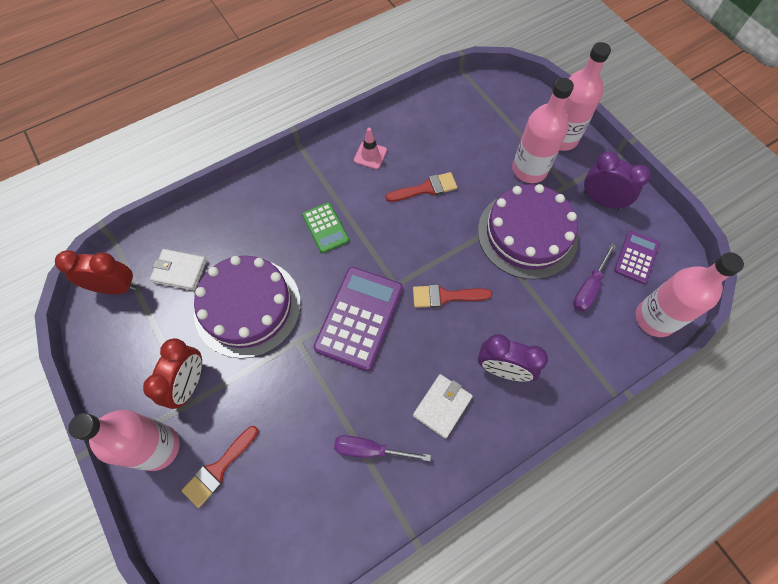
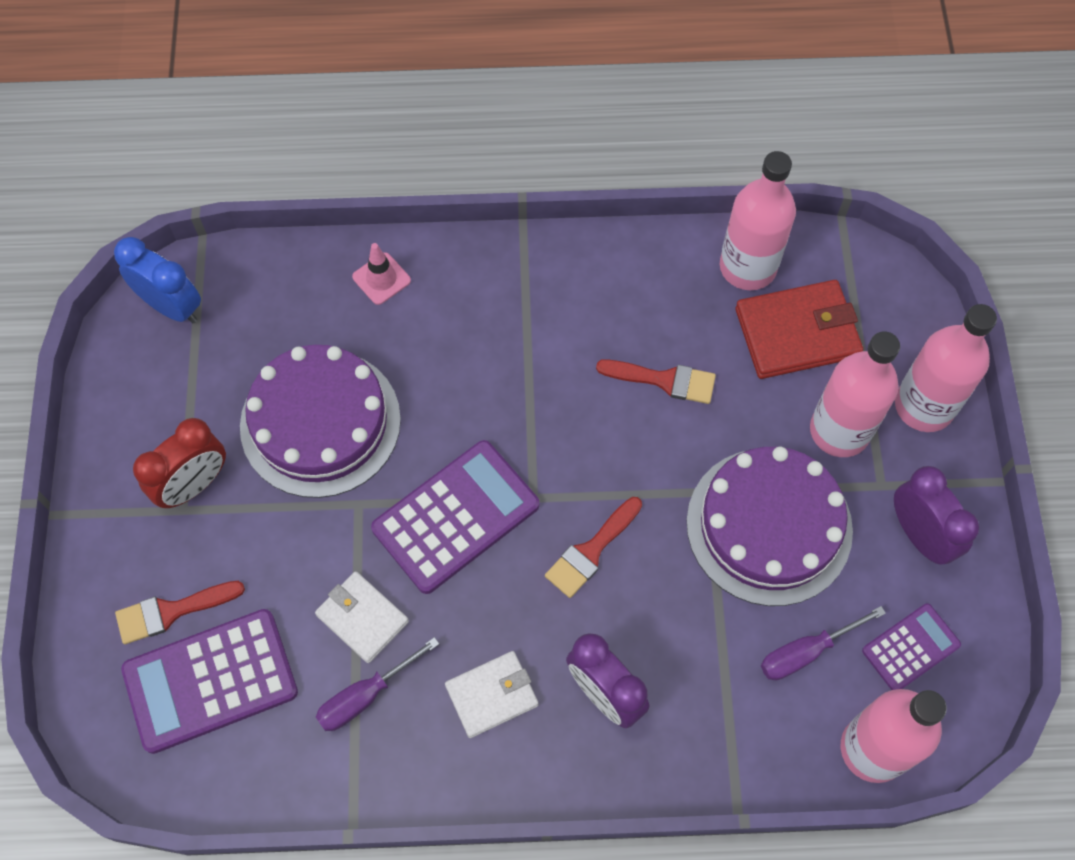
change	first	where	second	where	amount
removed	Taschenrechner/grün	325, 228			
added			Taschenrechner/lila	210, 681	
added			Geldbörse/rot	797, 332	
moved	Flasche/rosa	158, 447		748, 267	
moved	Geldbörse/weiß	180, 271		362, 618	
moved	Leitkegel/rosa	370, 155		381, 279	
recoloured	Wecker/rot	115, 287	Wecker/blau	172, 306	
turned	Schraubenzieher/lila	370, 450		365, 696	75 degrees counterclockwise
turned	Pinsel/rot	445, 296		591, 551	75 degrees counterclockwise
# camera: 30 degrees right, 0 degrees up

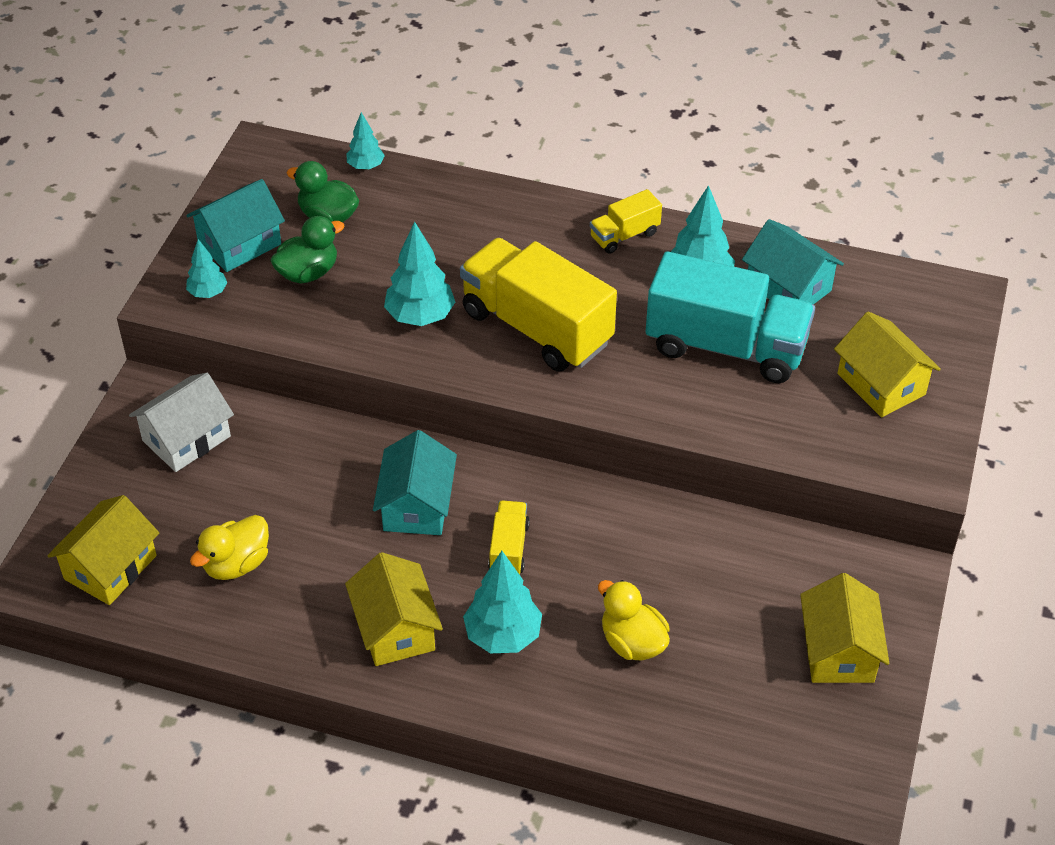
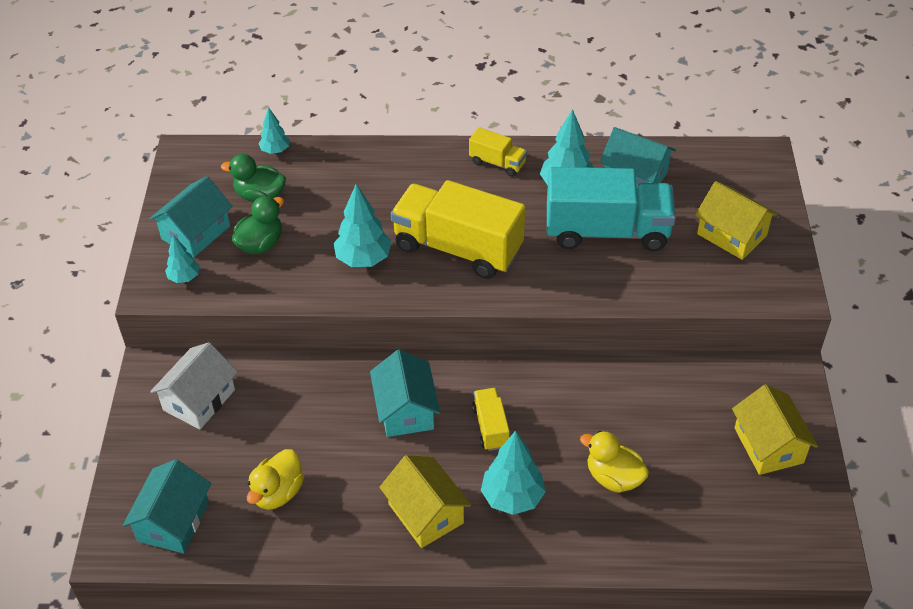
change	first	where	second	where	amount
recoloured	Haus/gelb	110, 567	Haus/türkis	173, 521	
turned	Lastwagen/gelb	624, 235		497, 163	105 degrees counterclockwise
# camera: 15 degrees left, 0 degrees up

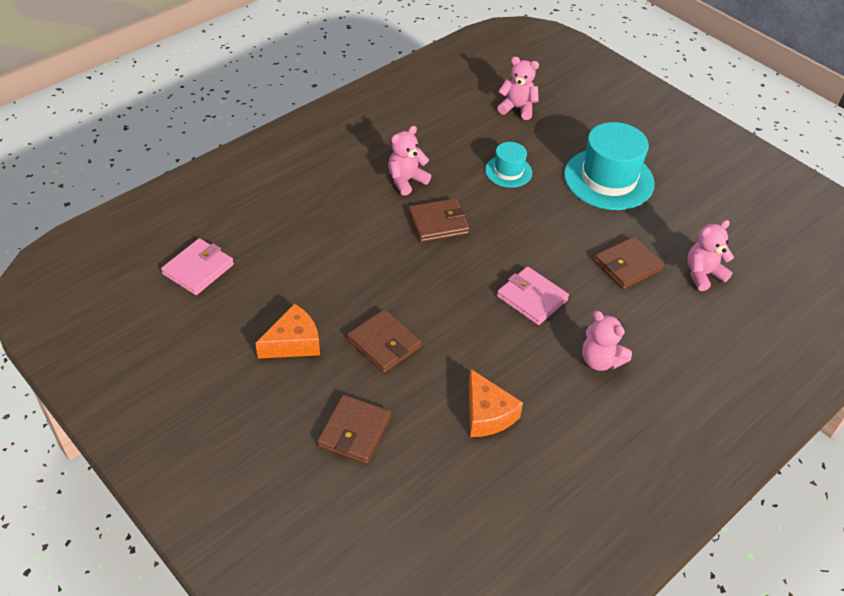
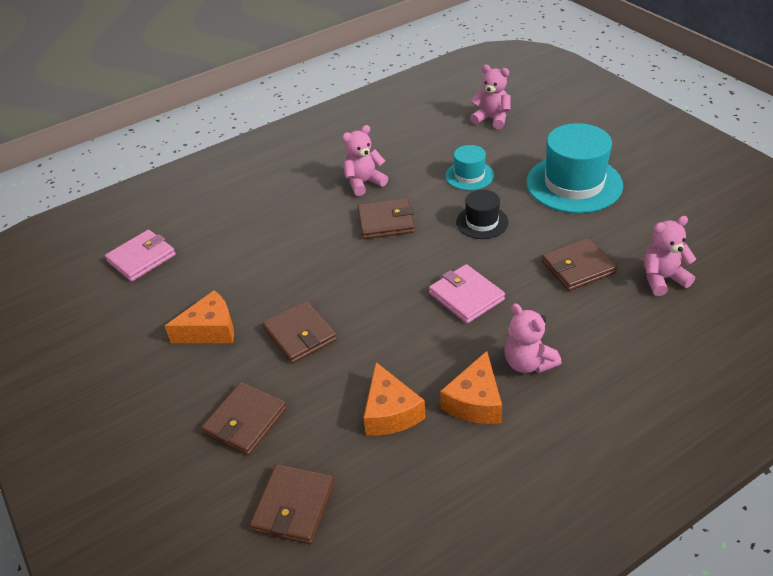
change	first	where	second	where	amount
added			Geldbörse/braun	294, 506	
added			Käse/orange	475, 401	
added			Hut/schwarz	482, 222	
# camera: 15 degrees right, 5 degrees down

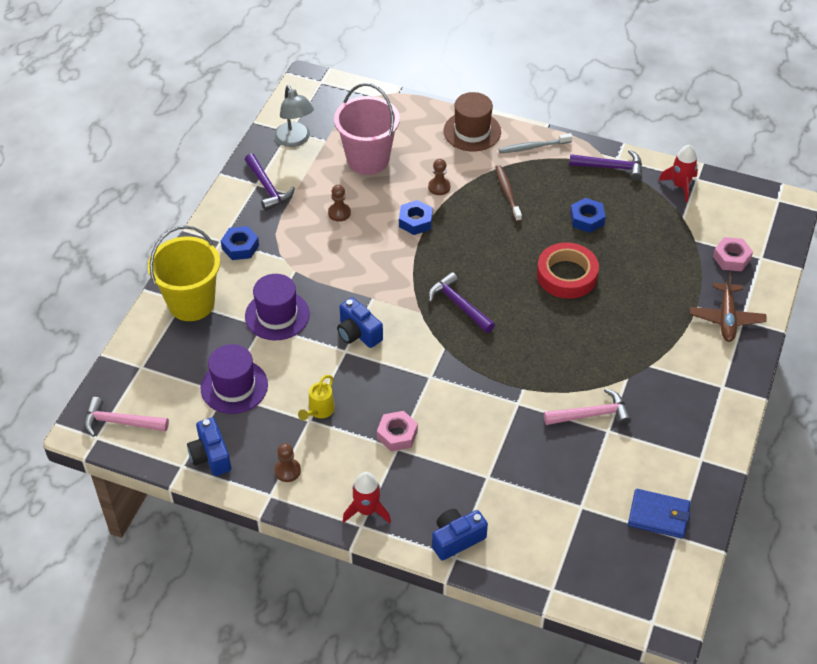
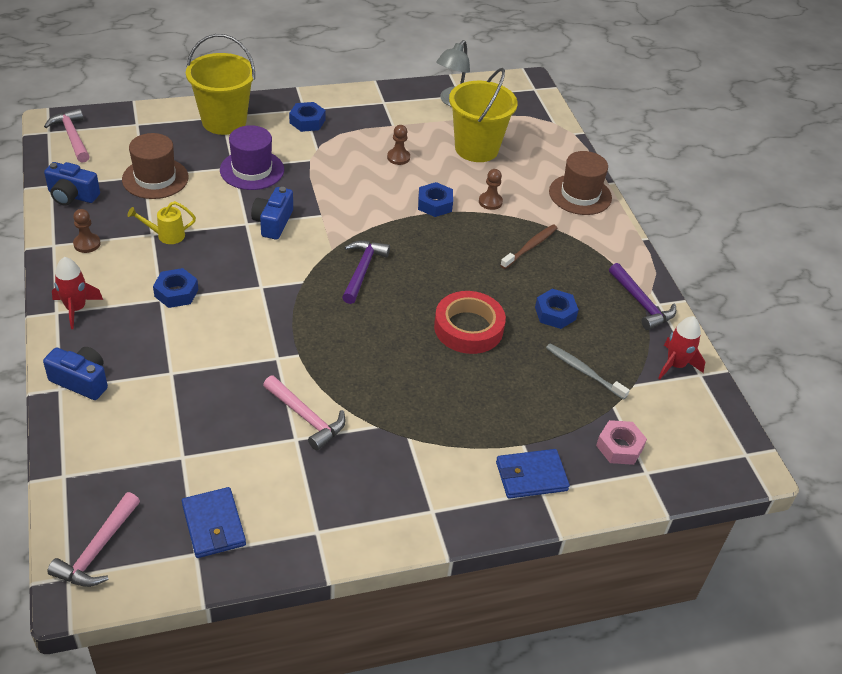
change	first	where	second	where	amount
removed	Hammer/lila	268, 188			
added			Hammer/rosa	97, 550	
moved	Zahnbürste/grau	533, 147		583, 371	
replaced	Flugzeug/braun	726, 318	Geldbörse/blau	531, 476	
recoloured	Hut/lila	234, 386	Hut/braun	155, 178	
recoloured	Eimer/rosa	368, 159	Eimer/gelb	476, 148	
recoloured	Sechskantmutter/rosa	397, 435	Sechskantmutter/blau	176, 293	
turned	Kamera/blau	211, 456		72, 196	105 degrees counterclockwise
# camera: 50 degrees right, 5 degrees down

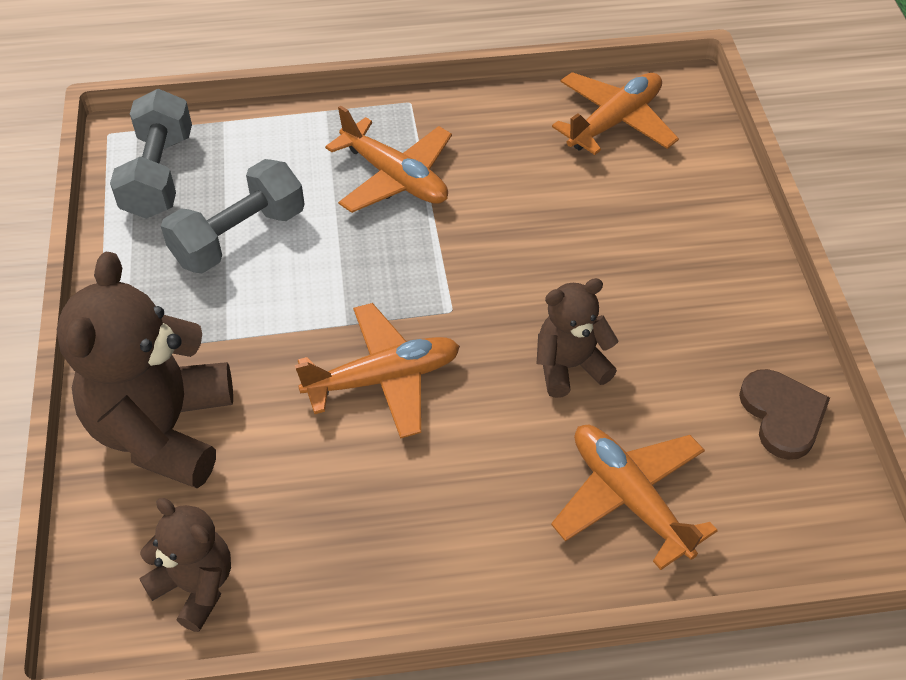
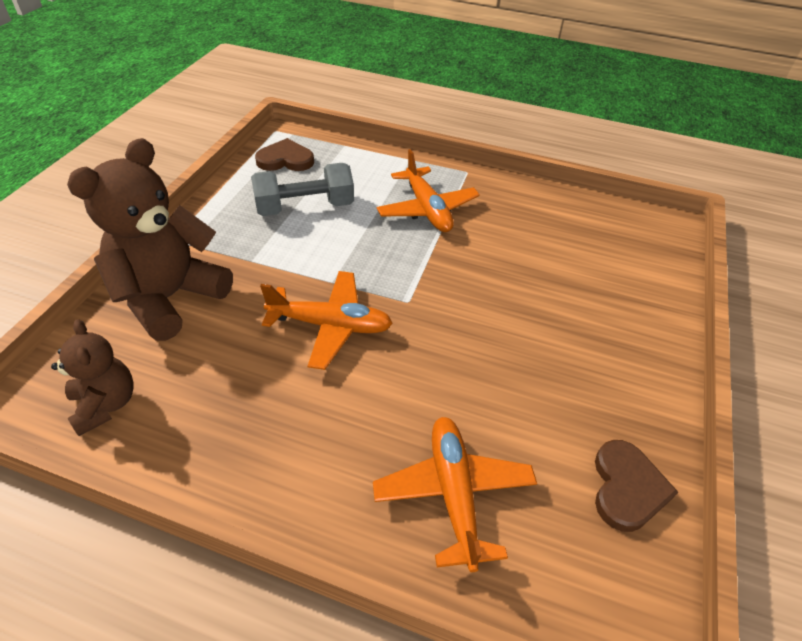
change	first	where	second	where	amount
removed	Teddybär/braun	569, 366			
removed	Flugzeug/orange	614, 122			
replaced	Hantel/grau	159, 175	Herz/braun	285, 159	
# camera: 25 degrees right, 5 degrees down

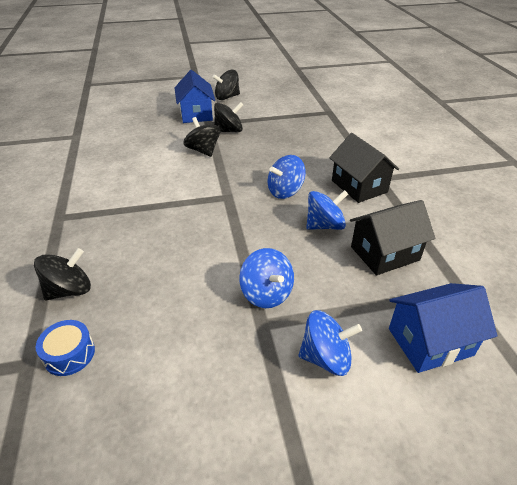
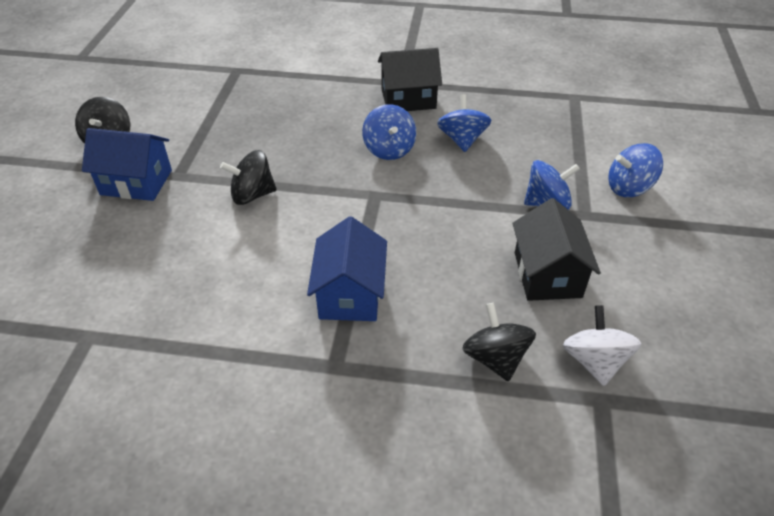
change	first	where	second	where	amount
removed	Kreisel/schwarz	229, 131			
moved	Haus/schwarz	385, 253		547, 274	
moved	Haus/blau	430, 341		350, 294	
replaced	Trommel/blau	69, 354	Kreisel/weiß	594, 361	
turned	Kreisel/blau	326, 357		629, 188	120 degrees counterclockwise
# camera: 70 degrees left, 5 degrees up

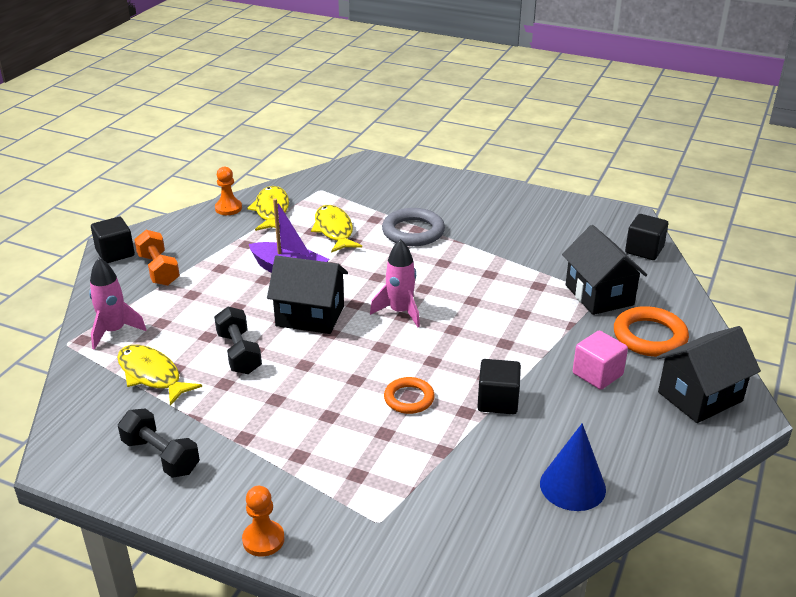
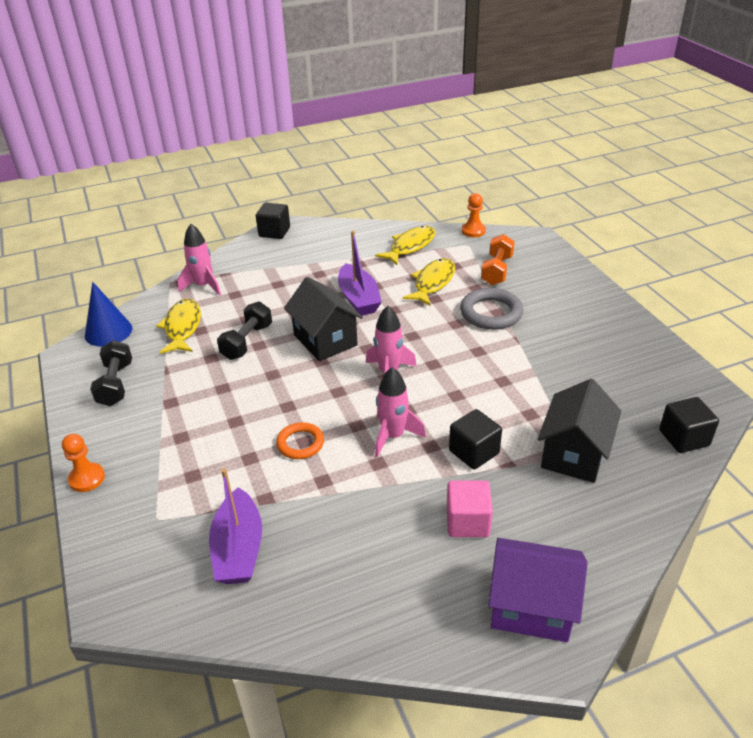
change	first	where	second	where	amount
removed	Ring/orange	649, 336			
added			Boot/lila	239, 549	
added			Rakete/rosa	393, 436	
moved	Hantel/orange	158, 270		497, 270	
moved	Bauer/orange	228, 208		473, 231	
moved	Kubus/schwarz	497, 401		474, 452	
moved	Kegel/blau	572, 486		108, 332	
recoloured	Haus/schwarz	700, 396	Haus/lila	531, 607	
# camera: 45 degrees right, 5 degrees up

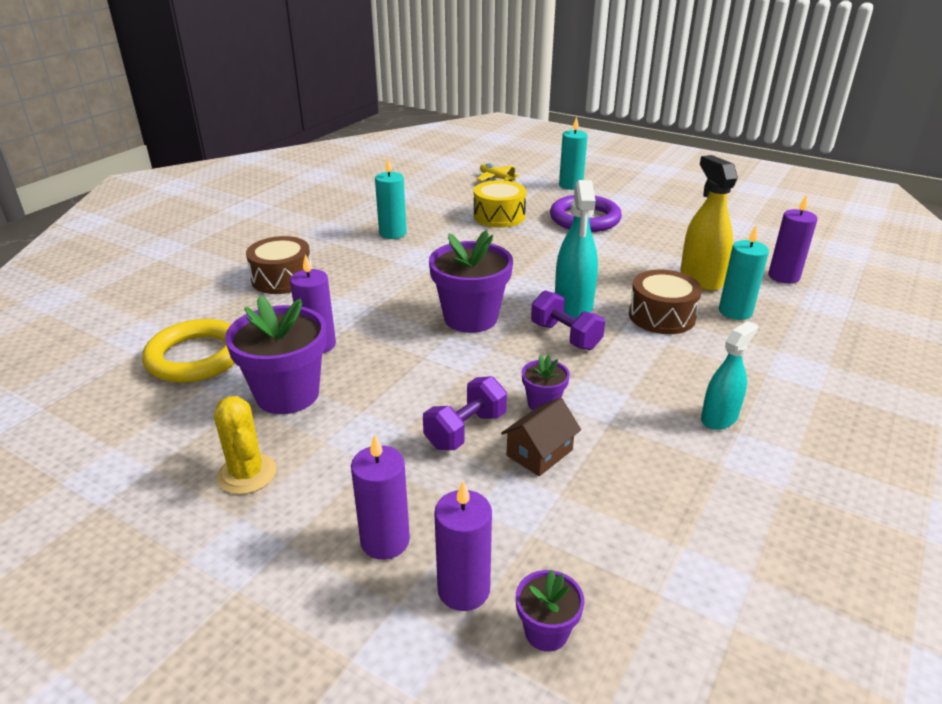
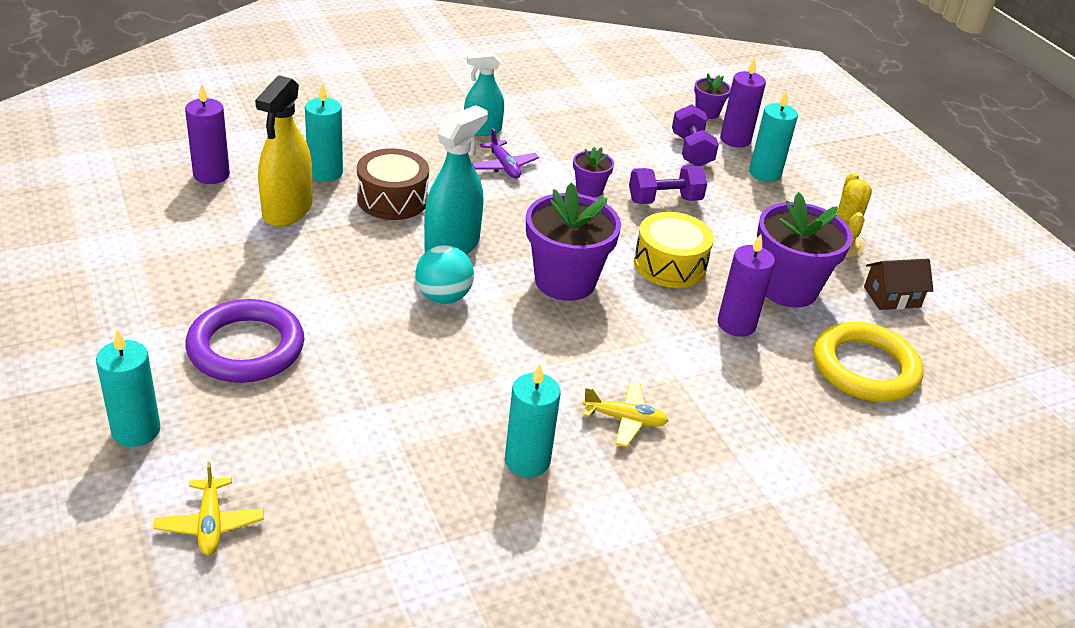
change	first	where	second	where	amount
removed	Trommel/braun	282, 279			
added			Ball/türkis	443, 297	
added			Flugzeug/lila	504, 166	
added			Flugzeug/gelb	625, 419	
moved	Trommel/gelb	499, 216		669, 265	
moved	Haus/braun	539, 453		892, 297	
moved	Hantel/lila	565, 336		691, 151	
recoloured	Kerze/lila	385, 541	Kerze/türkis	765, 173	
# camera: 150 degrees left, 5 degrees up

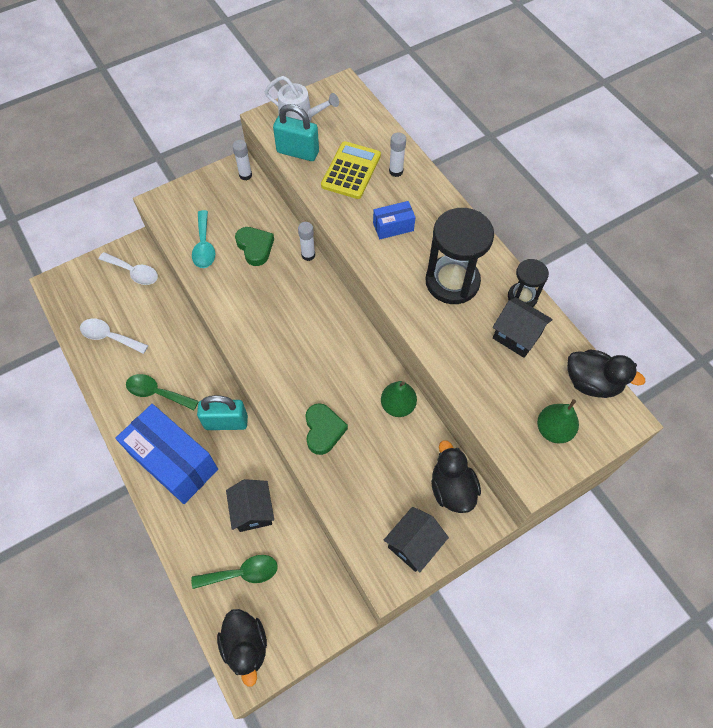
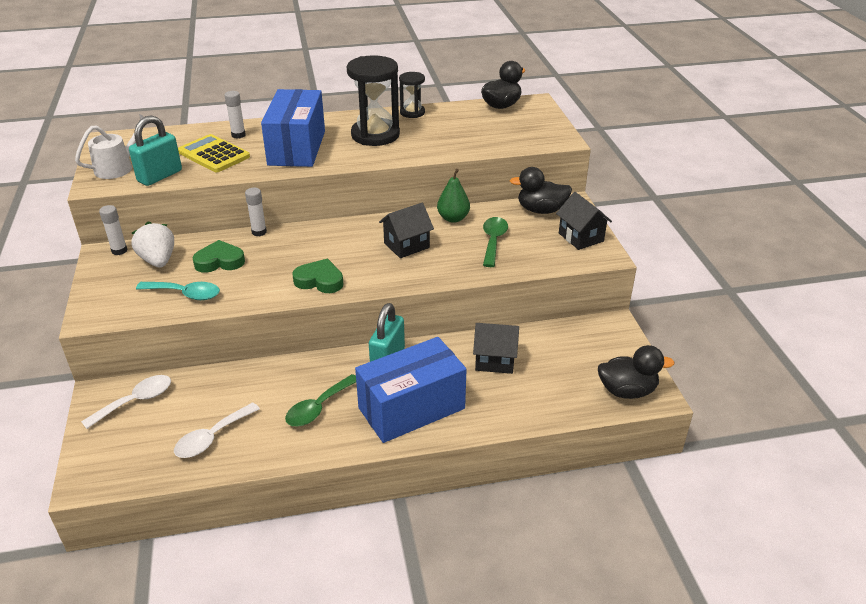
change	first	where	second	where	amount
removed	Birne/grün	553, 430			
added			Erdbeere/weiß	158, 260	
moved	Löffel/grün	242, 573		493, 241	
moved	Herz/grün	323, 430		319, 280	
moved	Haus/schwarz	517, 336		406, 245	
resized	Schachtel/blau	393, 227		297, 148	x2.18
# camera: 70 degrees left, 25 degrees down

